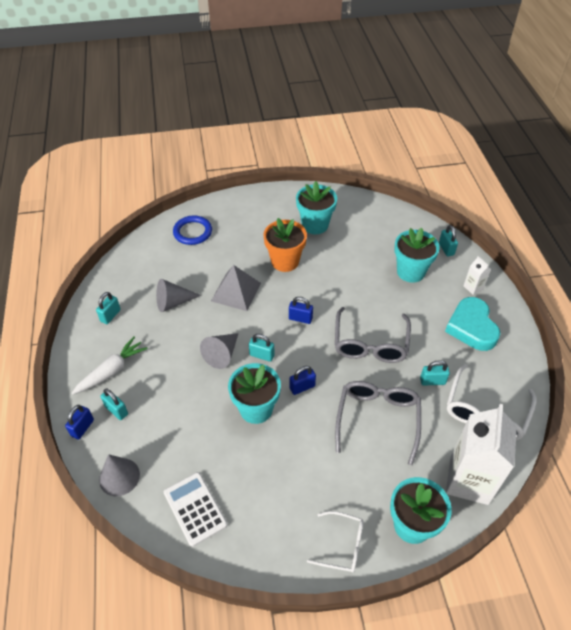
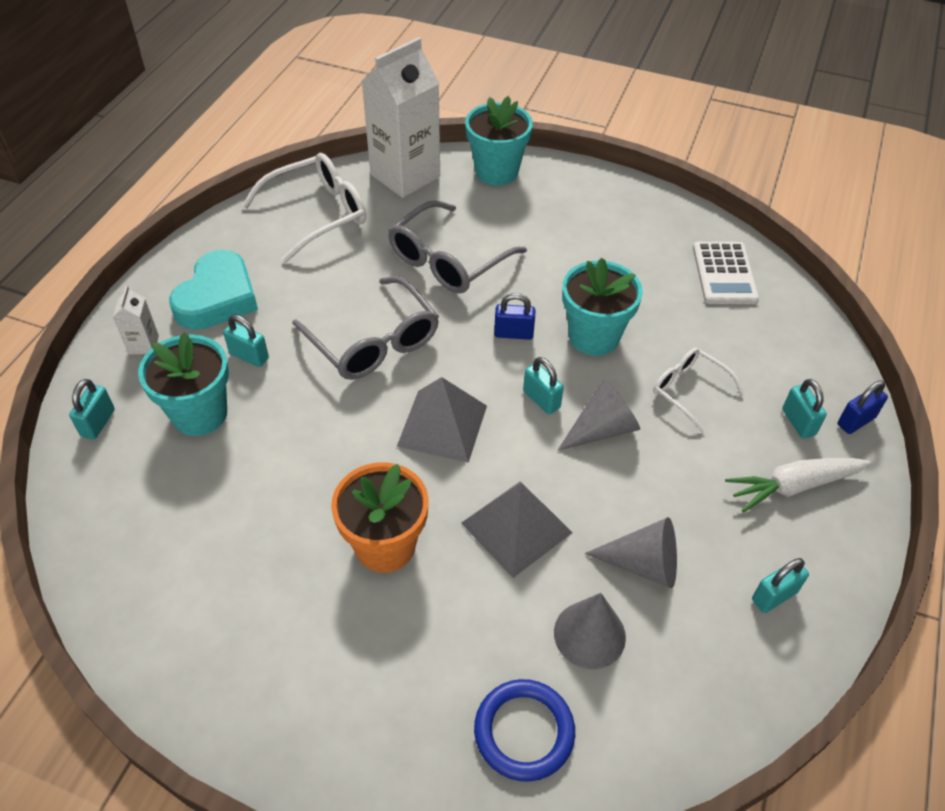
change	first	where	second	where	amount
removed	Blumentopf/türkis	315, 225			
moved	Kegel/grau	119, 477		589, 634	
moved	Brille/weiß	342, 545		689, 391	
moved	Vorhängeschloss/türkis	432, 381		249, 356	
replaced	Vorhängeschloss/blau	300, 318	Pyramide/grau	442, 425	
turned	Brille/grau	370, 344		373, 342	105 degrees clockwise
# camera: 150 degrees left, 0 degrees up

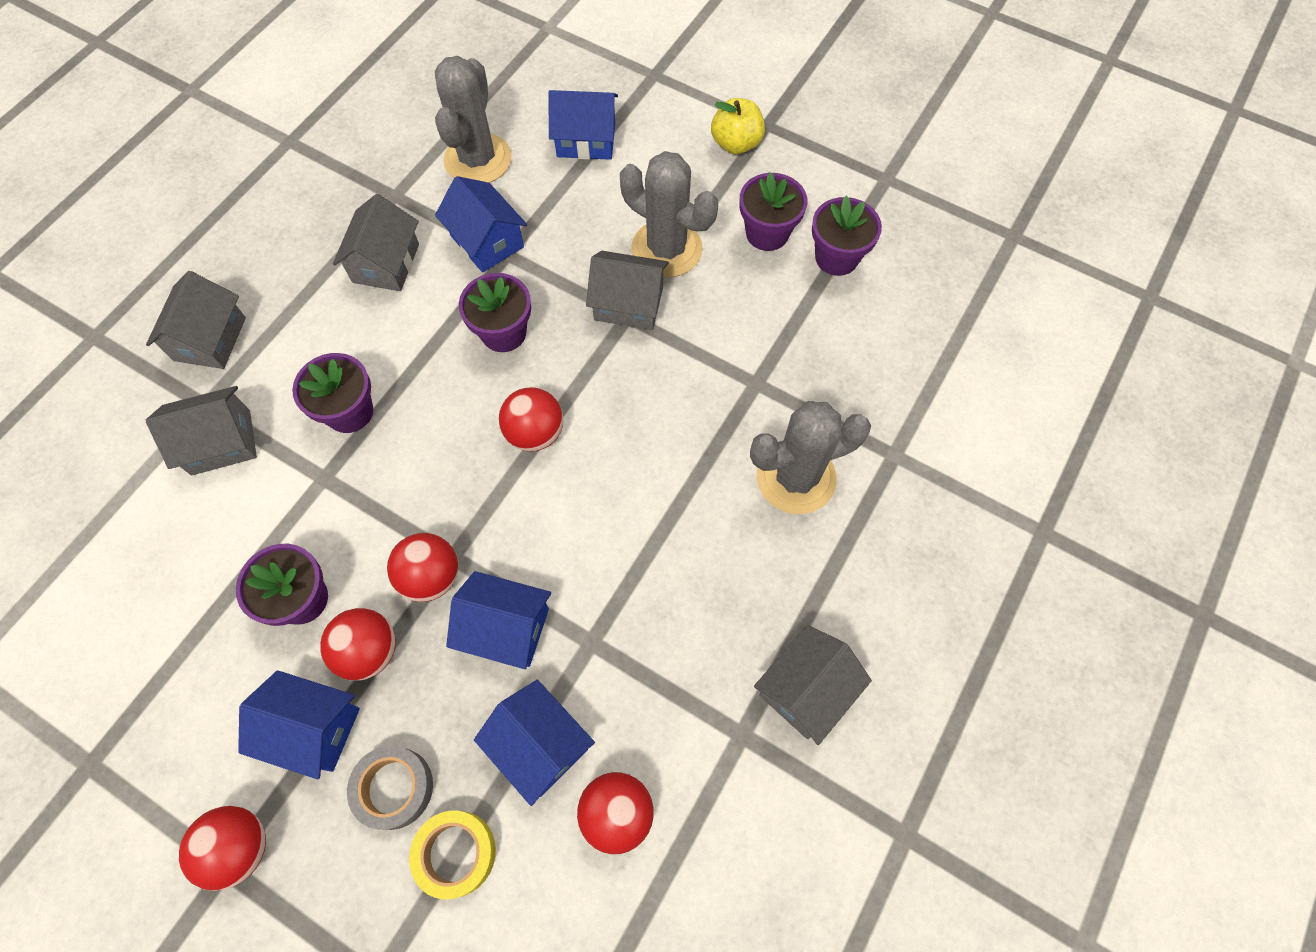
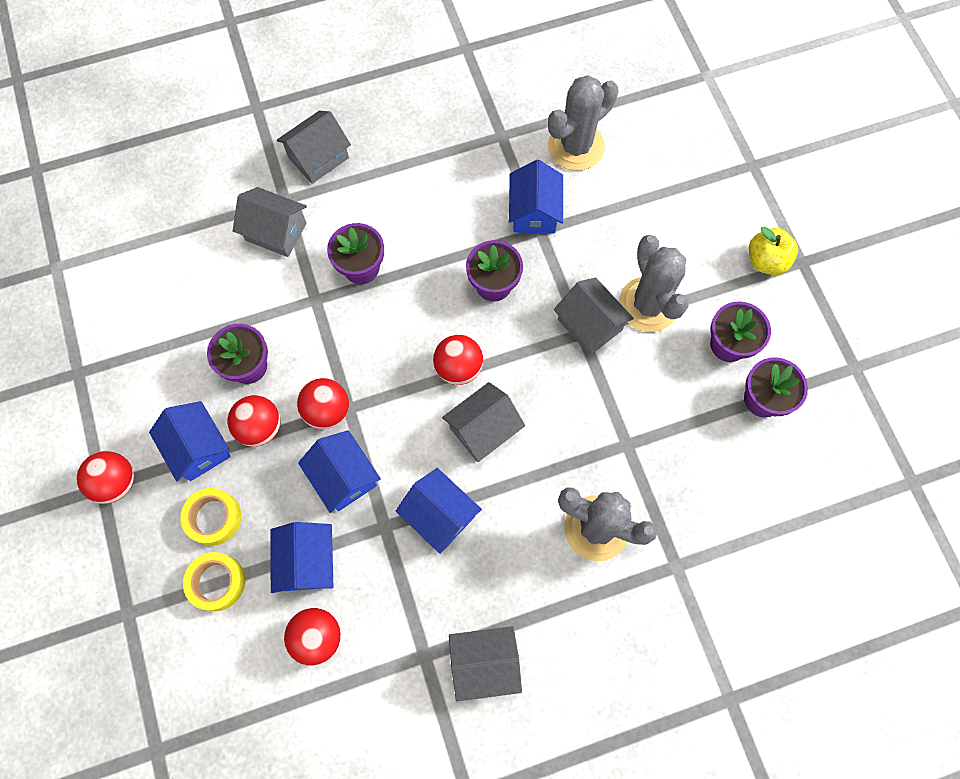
change	first	where	second	where	amount
moved	Haus/grau	386, 263		483, 429	
moved	Haus/blau	586, 140		440, 515	
recoloured	Klebeband/grau	394, 788	Klebeband/gelb	214, 518	
# camera: 40 degrees right, 5 degrees up

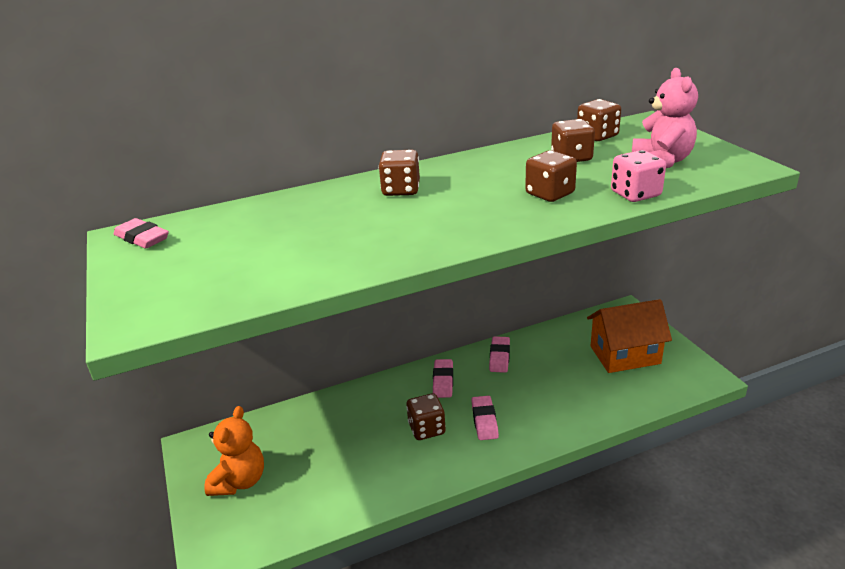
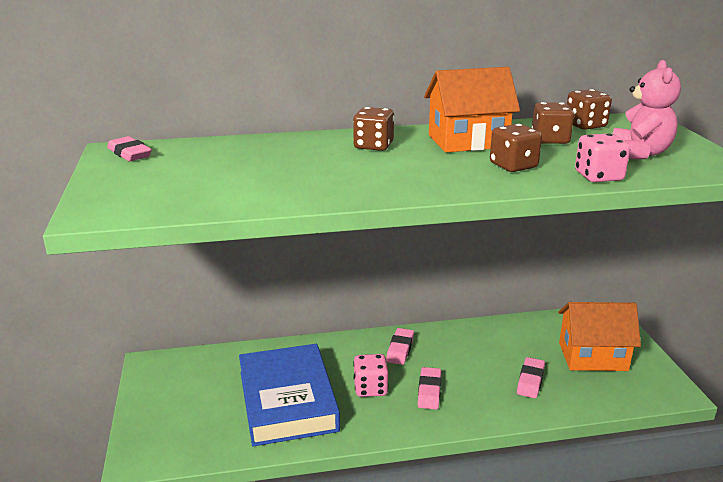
change	first	where	second	where	amount
removed	Teddybär/orange	240, 481			
added			Buch/blau	287, 401	
added			Haus/orange	467, 141	
moved	Radiergummi/rosa	499, 357		530, 381	
recoloured	Spielwürfel/braun	426, 429	Spielwürfel/rosa	370, 388	
# camera: 10 degrees right, 5 degrees down

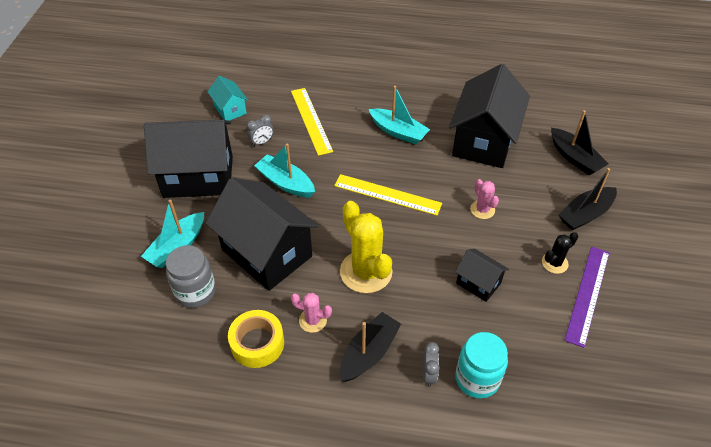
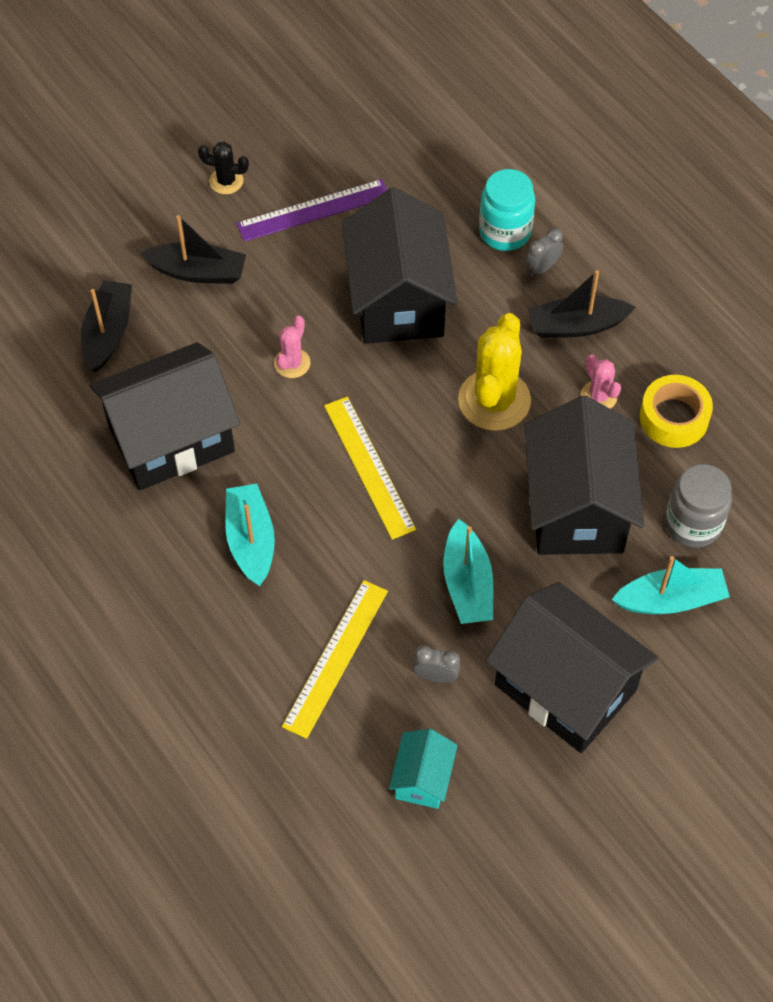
change	first	where	second	where	amount
moved	Kaktus/schwarz	554, 263		226, 181	
resized	Haus/schwarz	478, 283		398, 300	x2.10
# camera: 135 degrees left, 10 degrees up

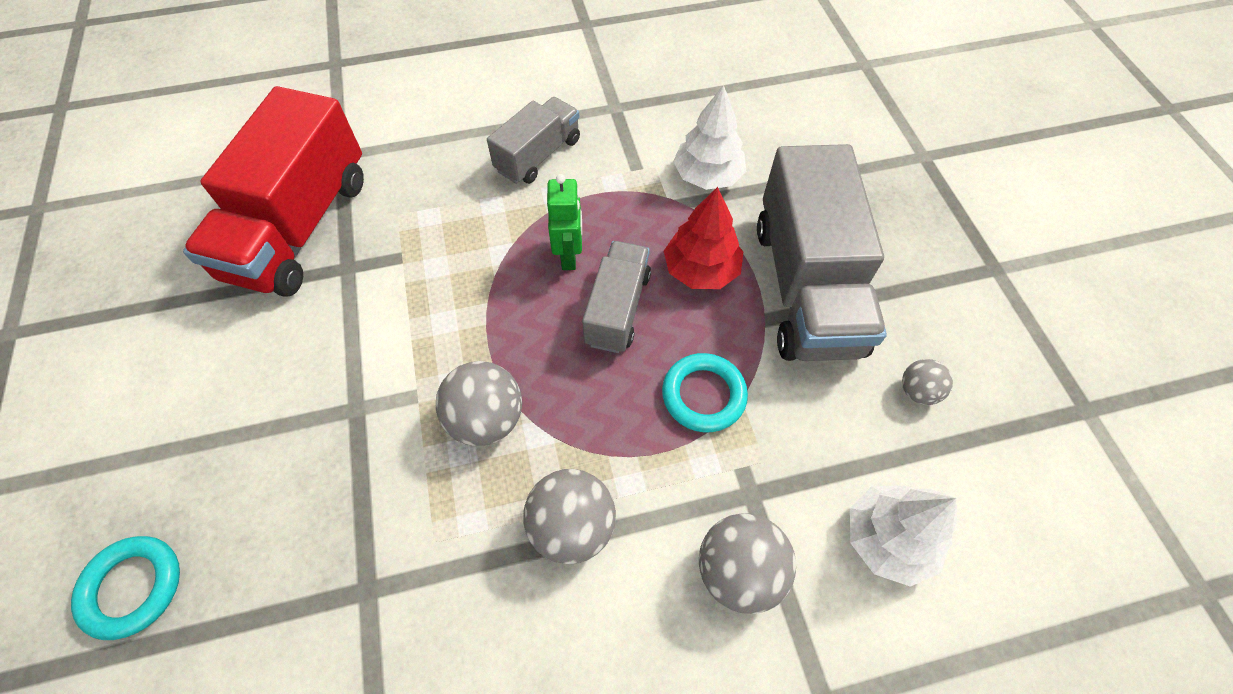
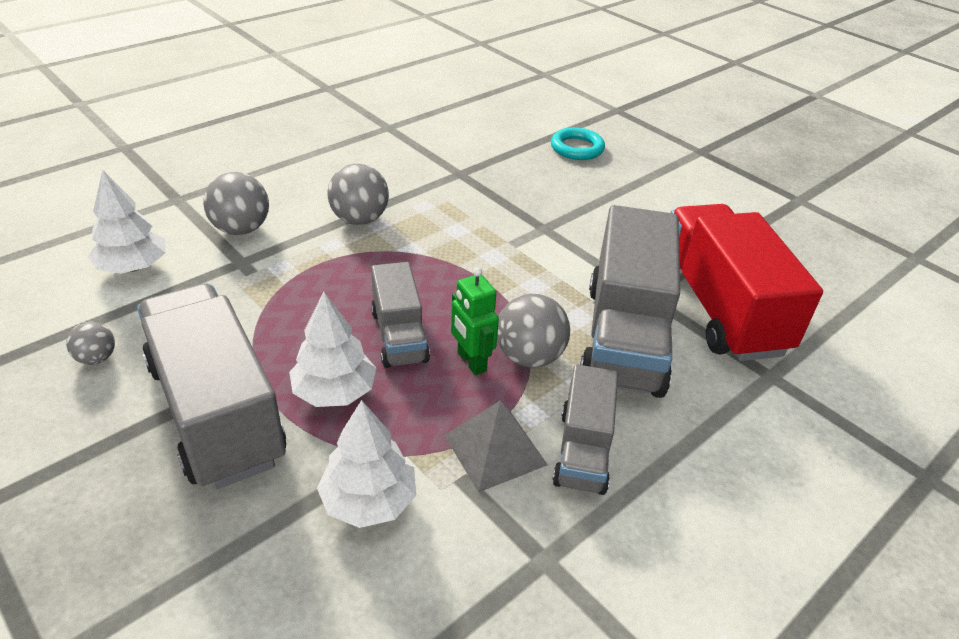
change	first	where	second	where	amount
removed	Ring/türkis	703, 395			
added			Pyramide/grau	495, 450	
added			Lastwagen/grau	624, 337	
moved	Ball/grau	486, 419		529, 357	
recoloured	Baum/rot	701, 270	Baum/weiß	334, 392	
# camera: 150 degrees right, 20 degrees down

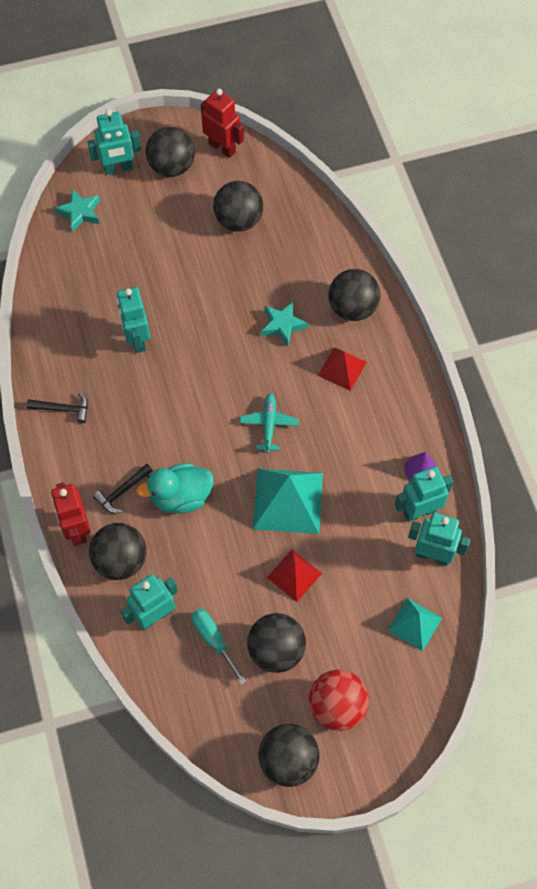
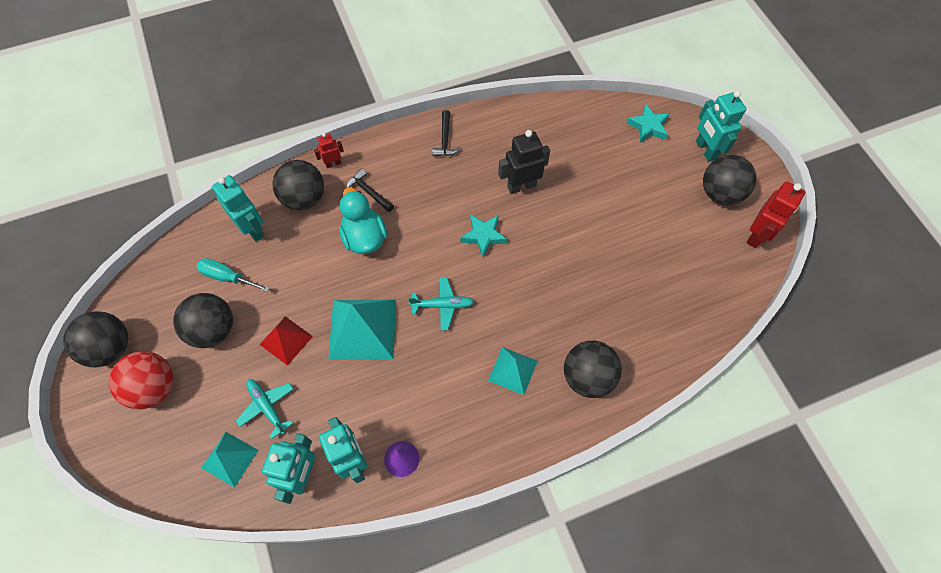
change	first	where	second	where	amount
removed	Ball/schwarz	238, 220			
added			Flugzeug/türkis	267, 407	
moved	Stern/türkis	283, 325		483, 236	
recoloured	Roboter/türkis	137, 339	Roboter/schwarz	521, 186	
recoloured	Pyramide/rot	342, 368	Pyramide/türkis	513, 370	
turned	Schraubenzieher/türkis	213, 640		227, 277	120 degrees counterclockwise
resized	Roboter/rot	77, 529		333, 164	x0.56
# camera: 85 degrees right, 0 degrees up

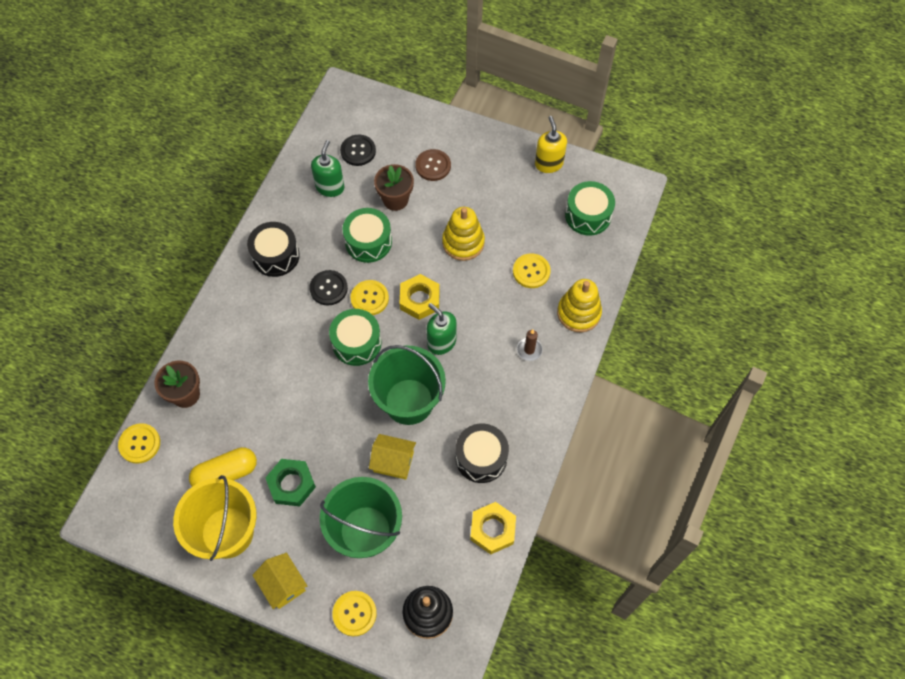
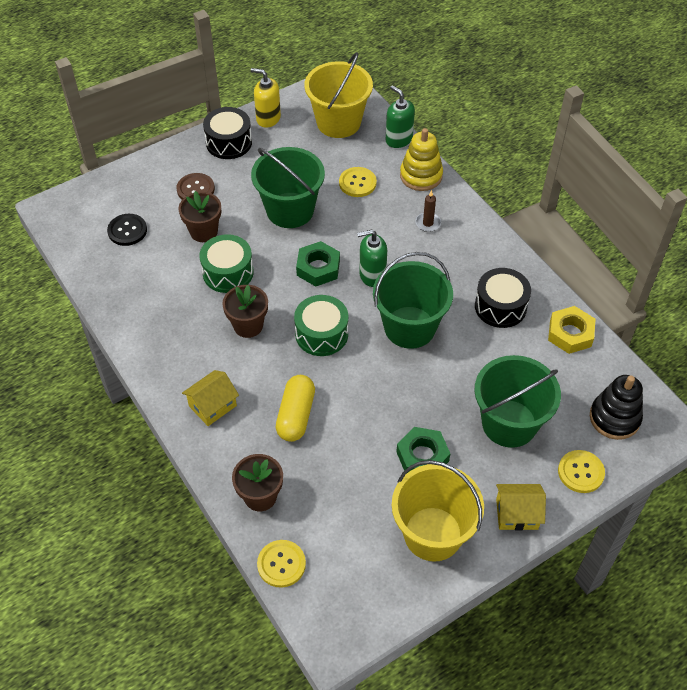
change	first	where	second	where	amount
removed	Knopf/gelb	369, 298			
moved	Kapsel/gelb	226, 473		296, 415	
moved	Trommel/schwarz	276, 256		229, 142	
moved	Seifenspender/grün	330, 187		398, 139	
moved	Haus/gelb	393, 462		212, 406	
replaced	Knopf/schwarz	328, 288	Blumentopf/braun	248, 325	
replaced	Stapelspielzeug/gelb	463, 242	Eimer/grün	290, 210	
replaced	Trommel/grün	588, 215	Eimer/gelb	338, 122	
recoloured	Sechskantmutter/gelb	419, 299	Sechskantmutter/grün	318, 268	
# camera: 55 degrees left, 10 degrees down

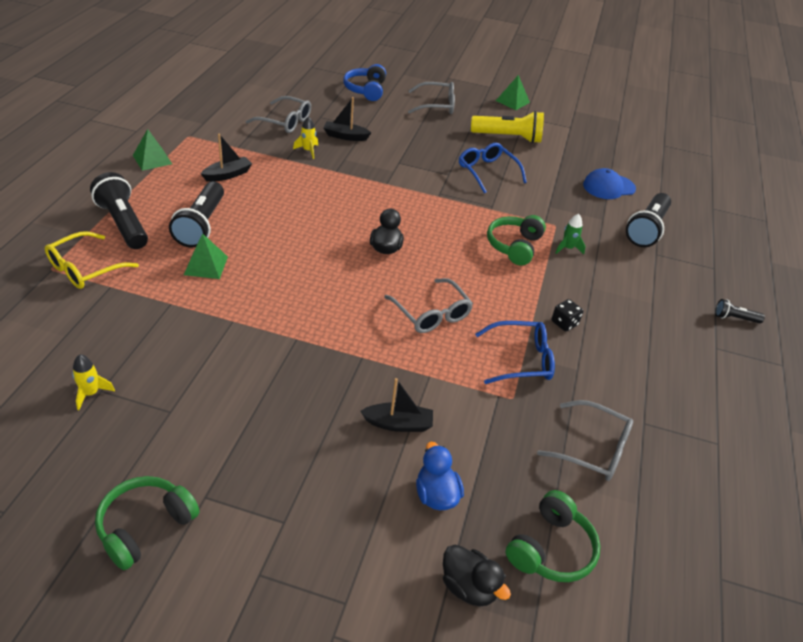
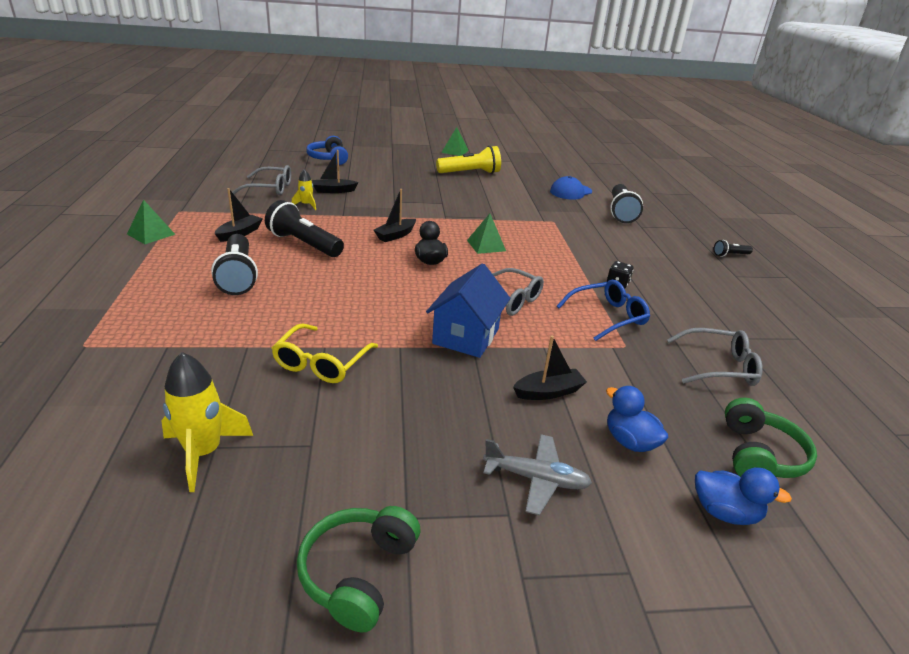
change	first	where	second	where	amount
removed	Brille/grau	436, 105			
removed	Brille/blau	487, 172			
removed	Kopfhörer/grün	514, 246			
removed	Rakete/grün	567, 248			
added			Boot/schwarz	395, 235	
added			Haus/blau	466, 336	
added			Flugzeug/grau	536, 479	
moved	Brille/gelb	85, 268		322, 362	
moved	Taschenlampe/schwarz	123, 223		304, 244	
moved	Pyramide/grün	206, 265		486, 245	
recoloured	Ente/schwarz	469, 587	Ente/blau	724, 512	
resized	Rakete/gelb	91, 393		204, 453	x1.77
# camera: 20 degrees left, 10 degrees down

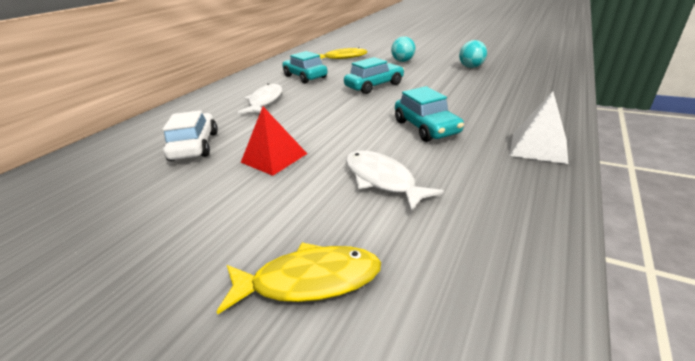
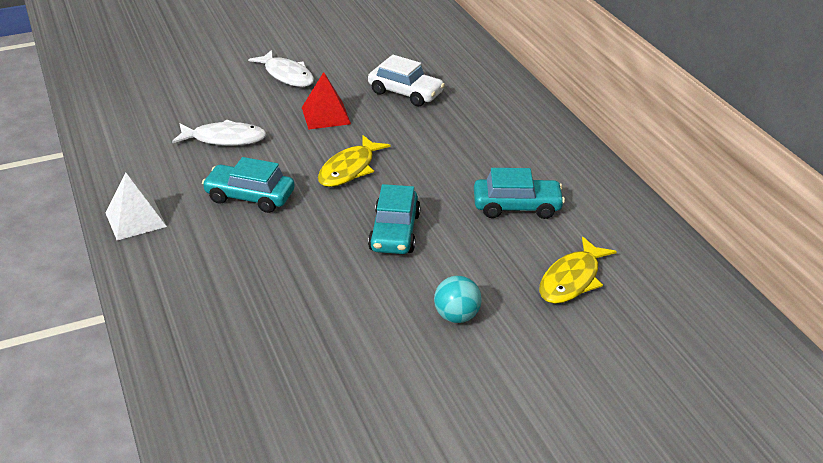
change	first	where	second	where	amount
removed	Ball/türkis	471, 67			
moved	Fisch/gelb	309, 280		349, 169	
moved	Fisch/weiß	265, 101		287, 75	
# camera: 125 degrees right, 5 degrees up

